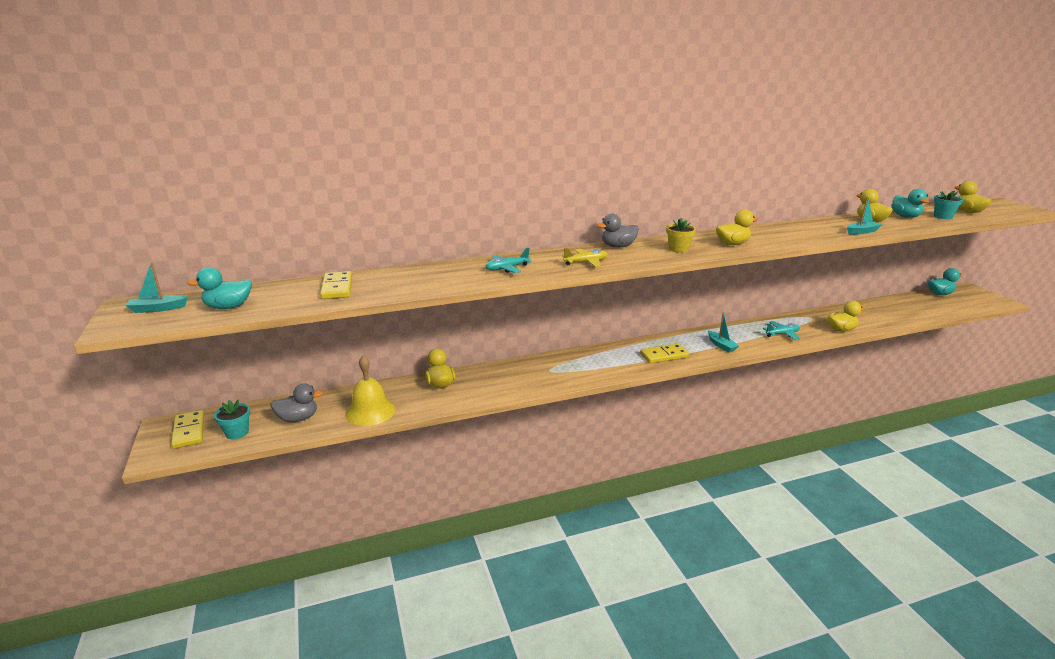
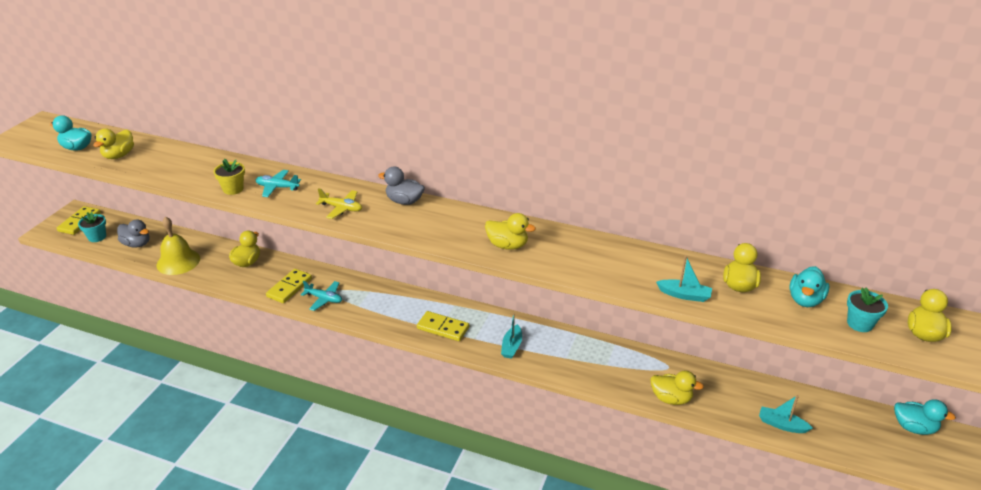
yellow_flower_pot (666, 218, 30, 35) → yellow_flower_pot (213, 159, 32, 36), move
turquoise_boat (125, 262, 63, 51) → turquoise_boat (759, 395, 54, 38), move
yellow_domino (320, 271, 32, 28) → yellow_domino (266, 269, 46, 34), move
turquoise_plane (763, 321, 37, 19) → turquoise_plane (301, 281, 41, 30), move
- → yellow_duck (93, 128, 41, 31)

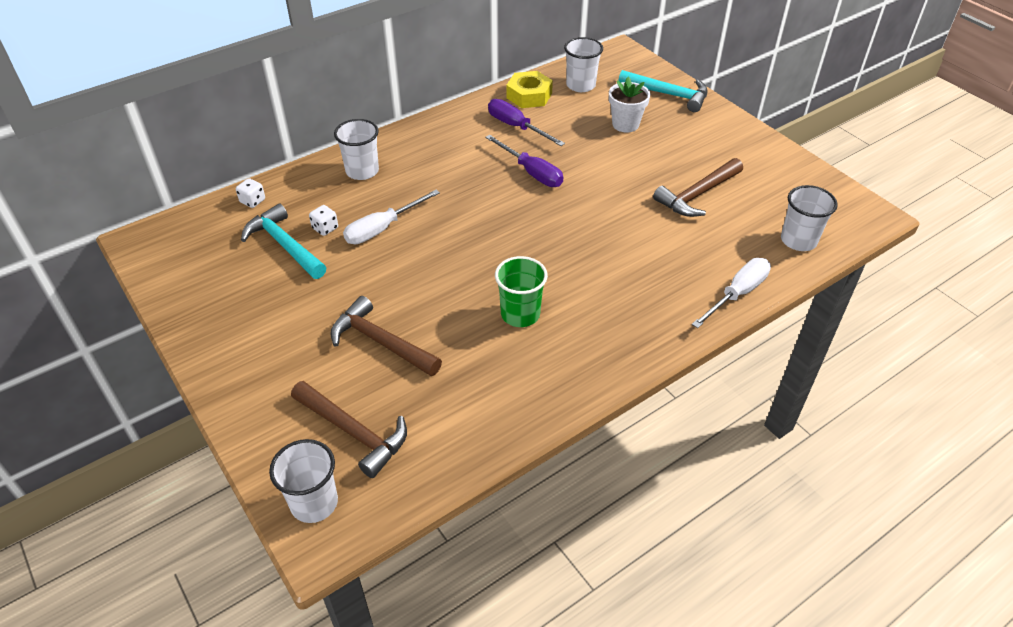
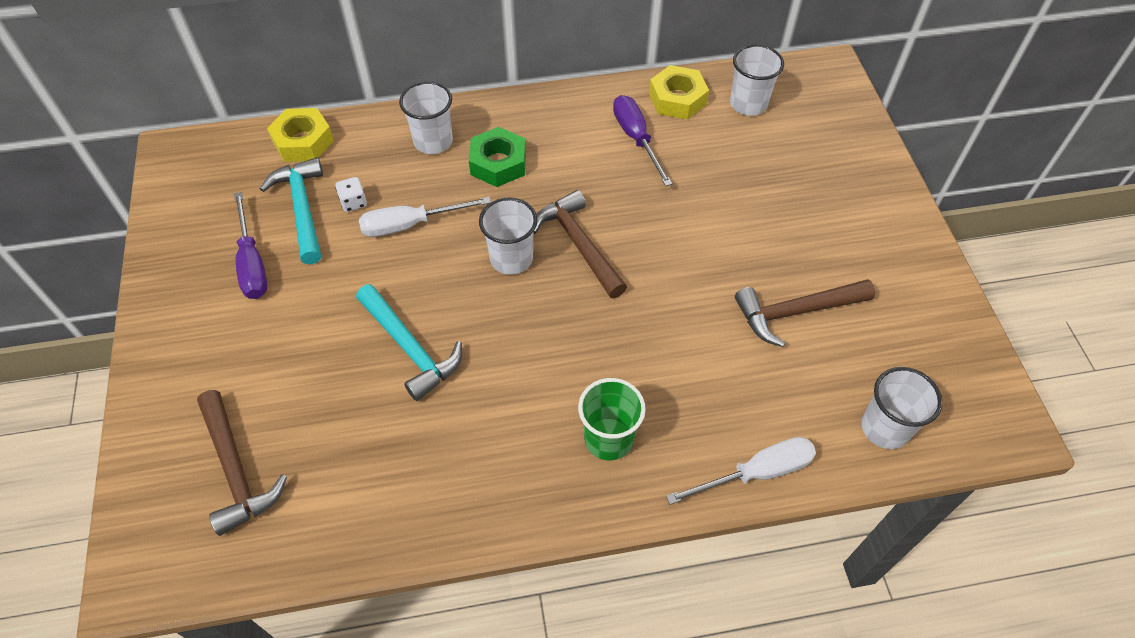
turquoise_hammer (618, 70, 90, 42) → turquoise_hammer (356, 284, 106, 117), move
white_flower_pot (609, 77, 41, 56) → -
purple_screwdriver (485, 135, 78, 52) → purple_screwdriver (234, 192, 33, 107), move
white_dice (236, 178, 29, 30) → yellow_nut (267, 108, 67, 54)
green_cup (495, 256, 53, 71) → green_cup (578, 378, 68, 82), move
brown_hammer (330, 296, 112, 80) → brown_hammer (533, 190, 94, 108), move
white_cup (269, 439, 69, 84) → white_cup (479, 197, 58, 78), move
- → green_nut (469, 127, 57, 60)

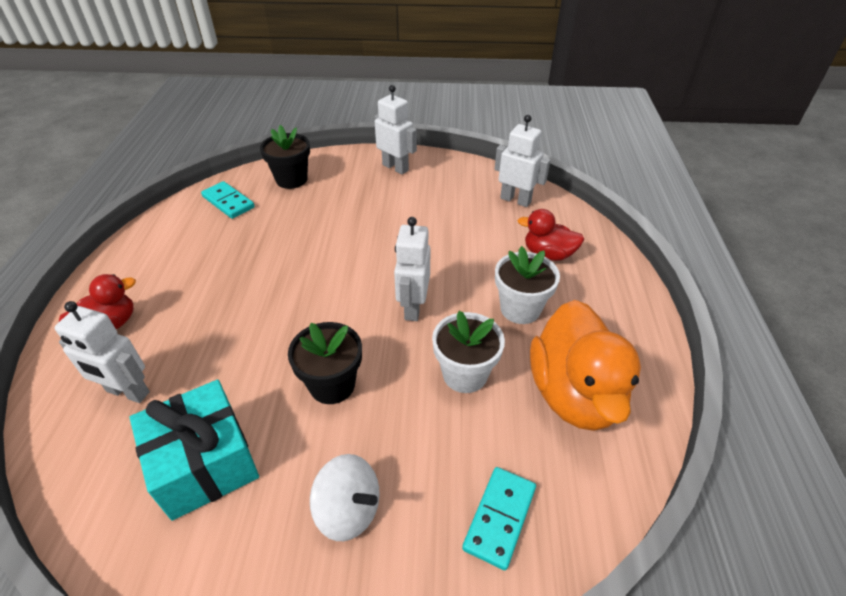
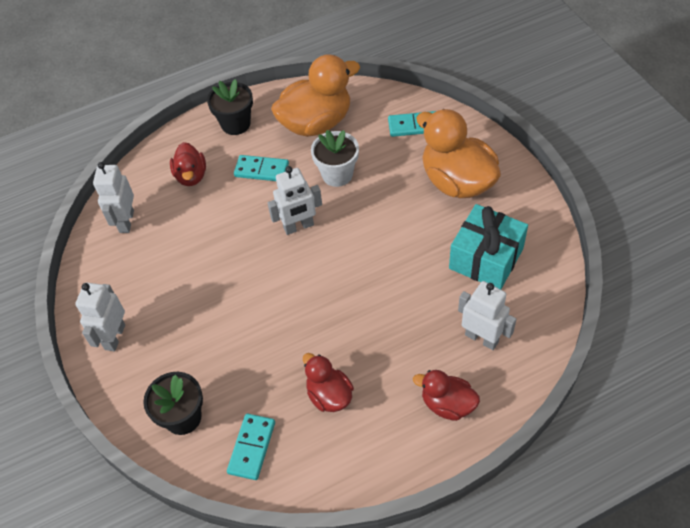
white_flower_pot (495, 246, 65, 78) → turquoise_domino (234, 155, 55, 26)
white_robot (55, 301, 95, 102) → white_robot (458, 281, 59, 69), 45 degrees counterclockwise
black_flower_pot (288, 322, 74, 82) → black_flower_pot (207, 79, 46, 56), move
white_spinning_top (310, 454, 70, 87) → orange_duck (416, 109, 85, 89)
- → red_duck (303, 353, 51, 59)

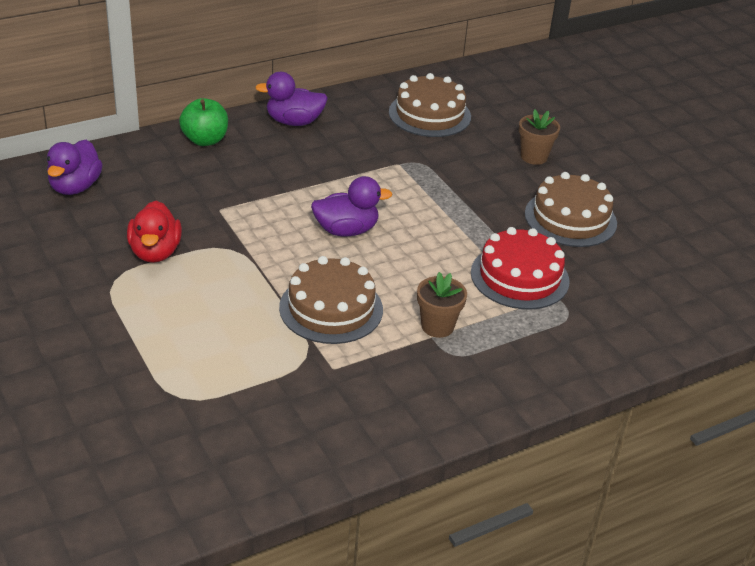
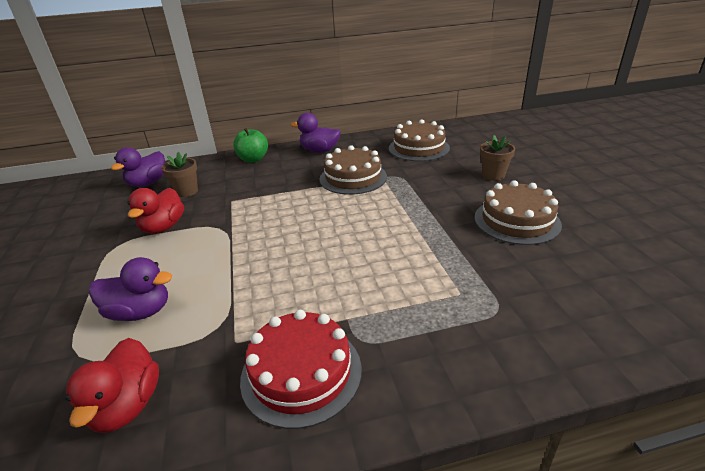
purple_duck (311, 176, 82, 60) → purple_duck (89, 257, 83, 64), move
red_cake (471, 227, 99, 82) → red_cake (240, 310, 122, 119), move
brown_cake (279, 256, 104, 88) → brown_cake (319, 145, 68, 50), move
brown_flower_pot (417, 272, 50, 66) → brown_flower_pot (161, 152, 37, 45), move
- → red_duck (65, 338, 94, 95)

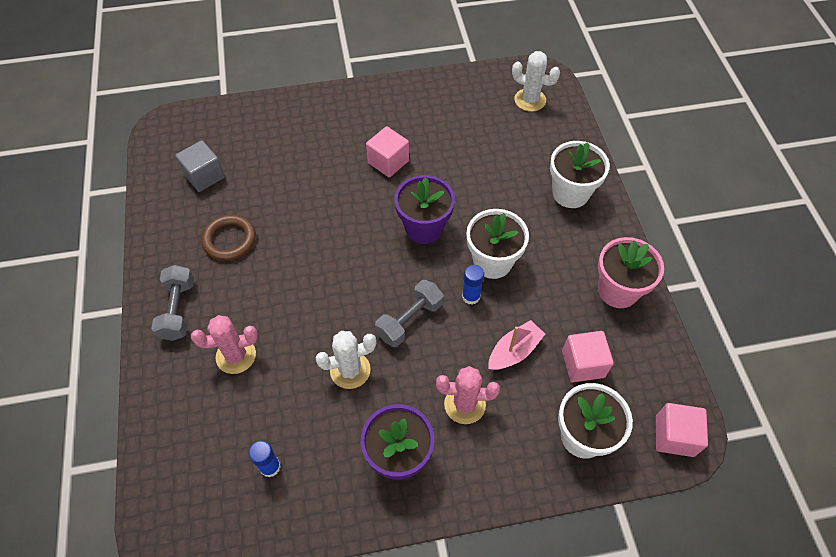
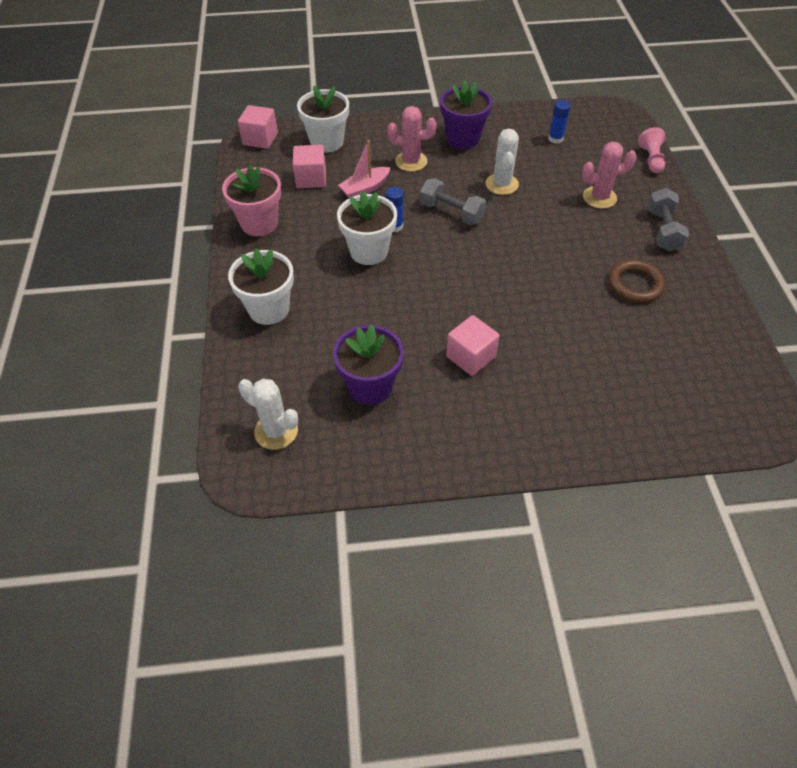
grey_cube (175, 140, 50, 52) → -
purple_flower_pot (394, 175, 61, 69) → purple_flower_pot (333, 325, 71, 80), move
grey_dumbbell (375, 280, 69, 67) → grey_dumbbell (420, 178, 66, 47), 75 degrees clockwise
white_cactus (316, 331, 60, 58) → white_cactus (486, 129, 33, 66), 75 degrees counterclockwise
- → pink_pawn (638, 127, 28, 46)

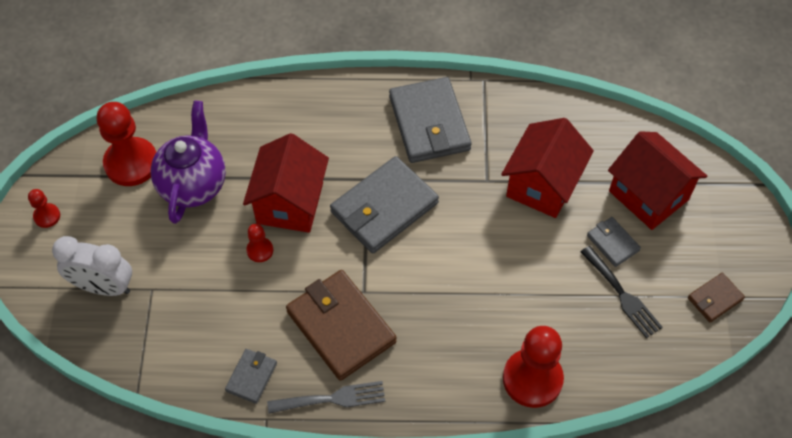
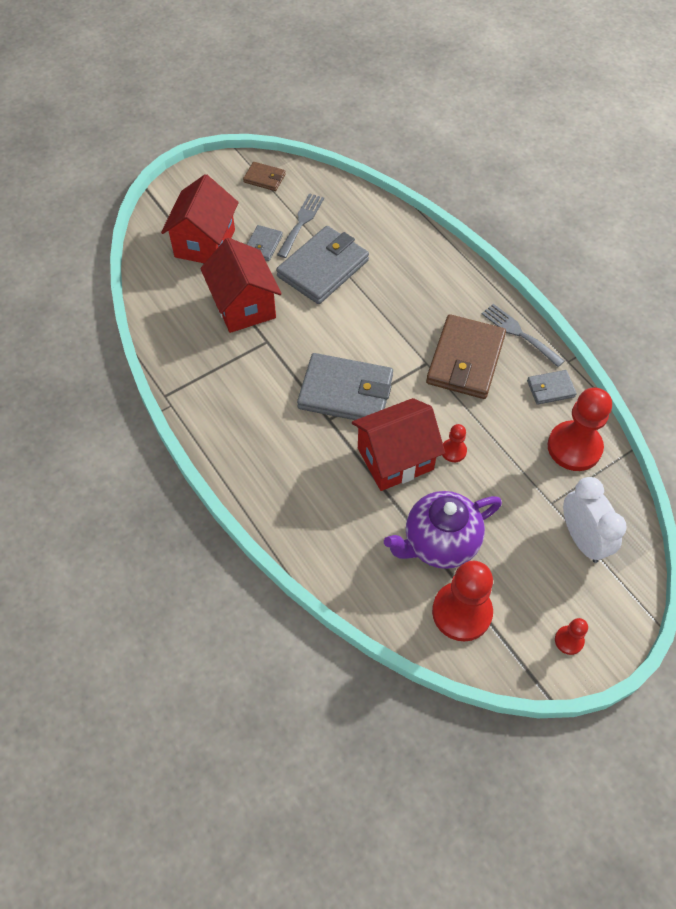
grey_wallet (389, 77, 83, 86) → grey_wallet (276, 226, 93, 78), move
red_house (501, 118, 93, 100) → red_house (200, 238, 81, 95), 75 degrees clockwise
black_fork (581, 246, 82, 92) → grey_fork (277, 193, 47, 65)
red_pawn (503, 326, 61, 82) → red_pawn (548, 388, 64, 83), move

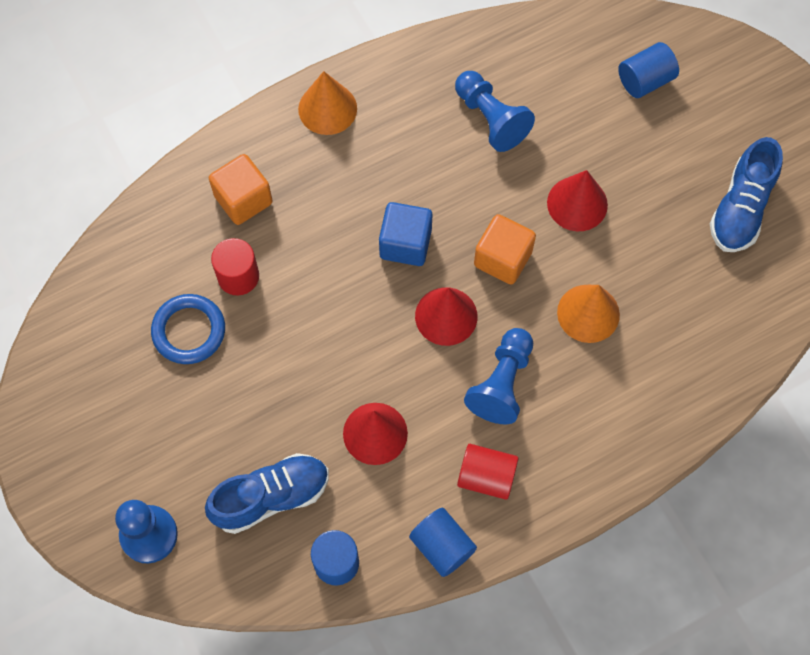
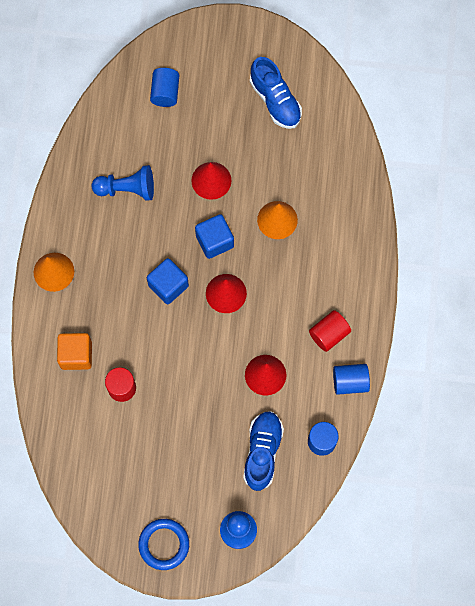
orange_cube (474, 214, 62, 71) → blue_cube (195, 214, 39, 45)
blue_ring (151, 294, 74, 70) → blue_ring (138, 519, 51, 51), move
blue_pawn (464, 328, 69, 96) → -

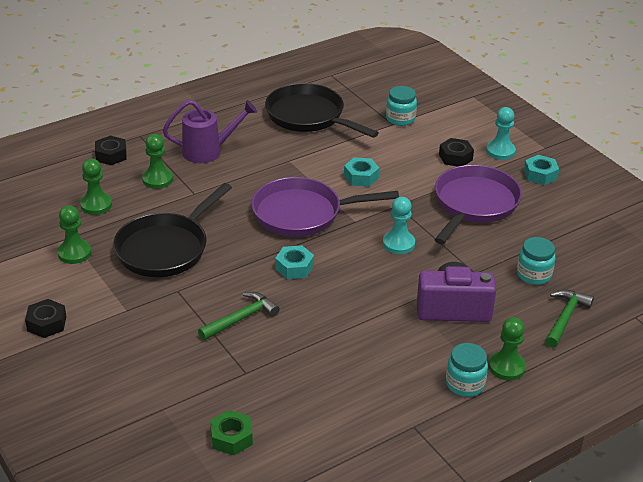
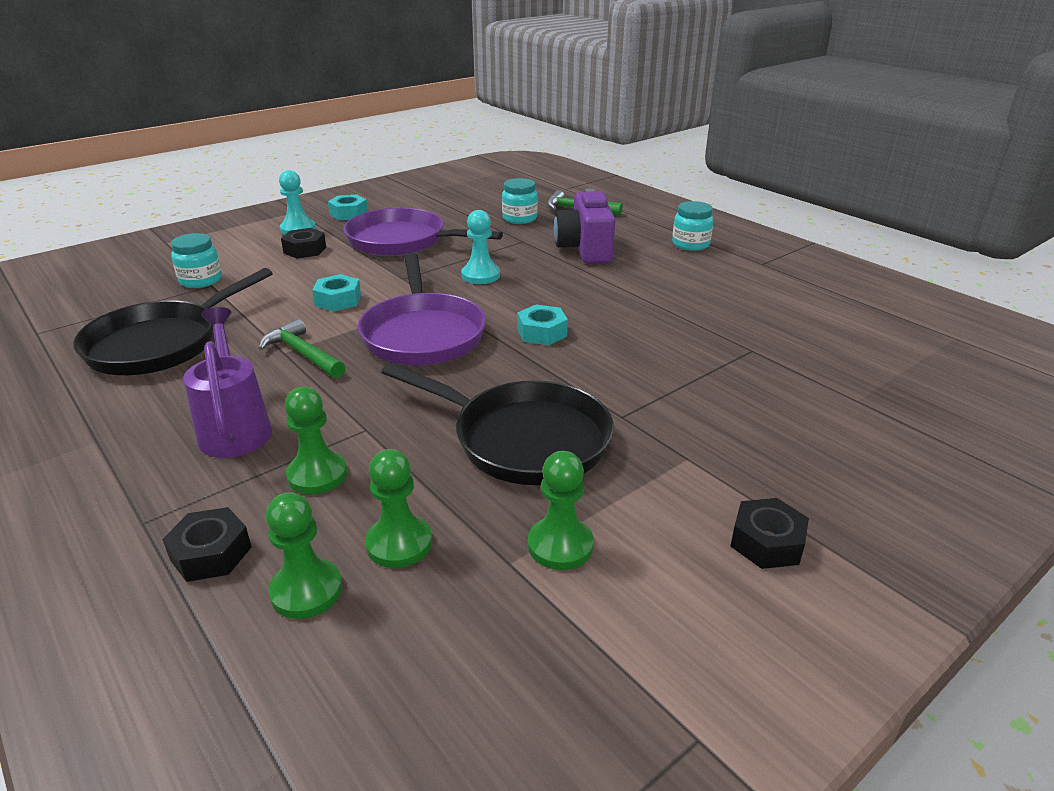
green_hammer (198, 292, 82, 48) → green_hammer (259, 319, 86, 59), move
green_pawn (489, 317, 37, 63) → green_pawn (266, 492, 76, 127), move
green_nut (210, 410, 43, 45) → -

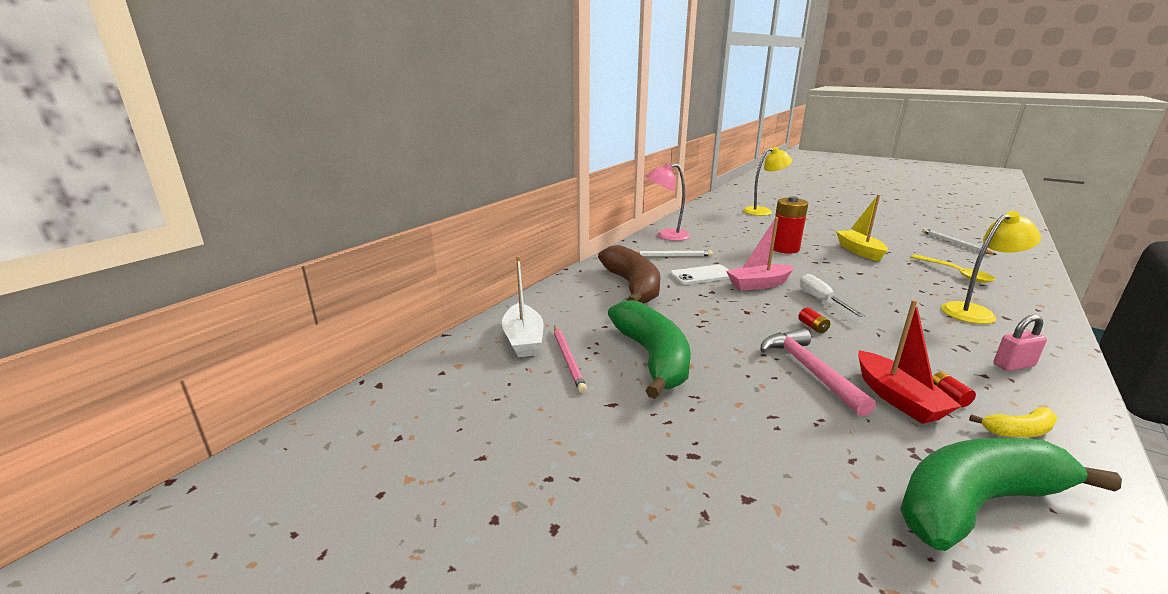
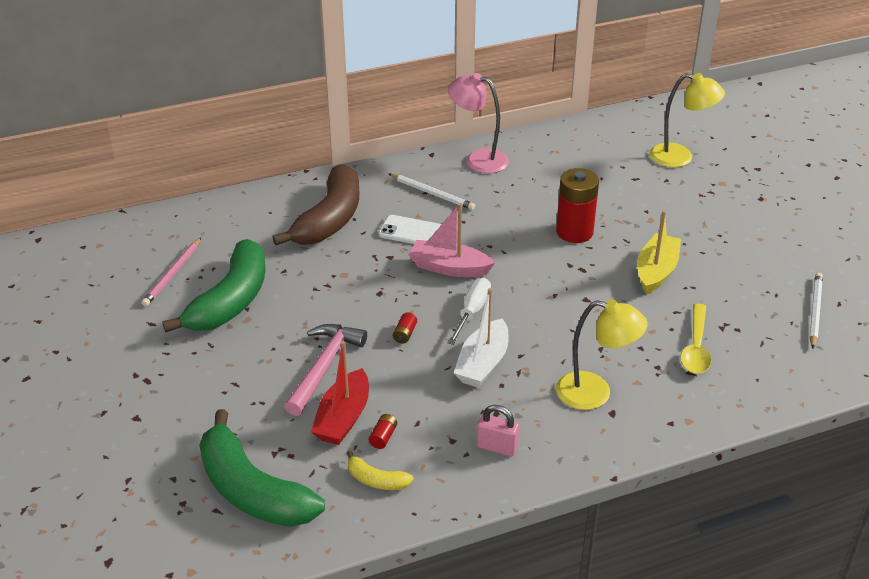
white_boat (502, 256, 42, 101) → white_boat (454, 288, 55, 100), move
green_banana (900, 438, 222, 113) → green_banana (199, 409, 126, 118), 150 degrees counterclockwise

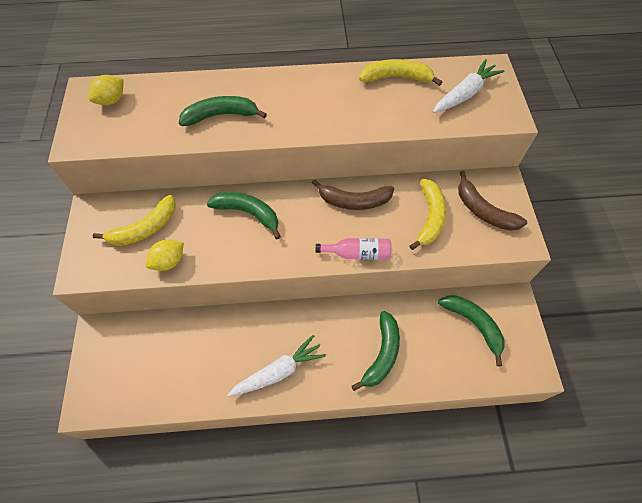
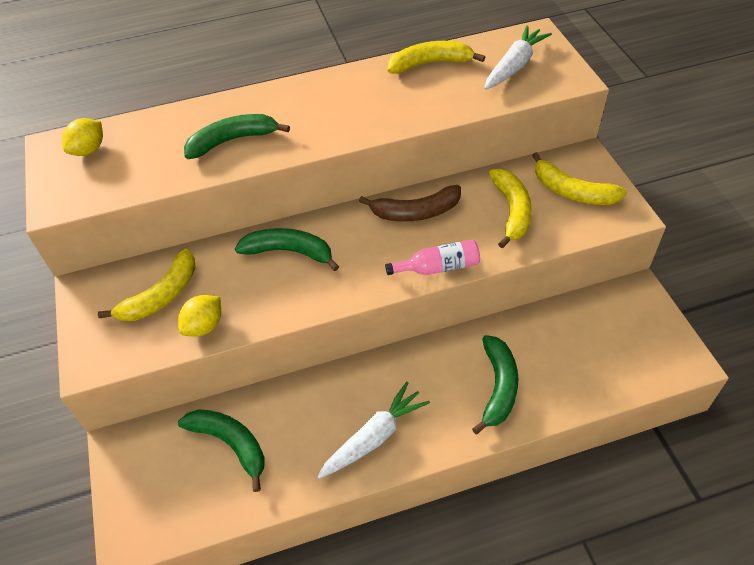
brown_banana (458, 171, 69, 60) → yellow_banana (532, 152, 95, 53)
green_banana (438, 295, 66, 71) → green_banana (178, 409, 87, 83), move

